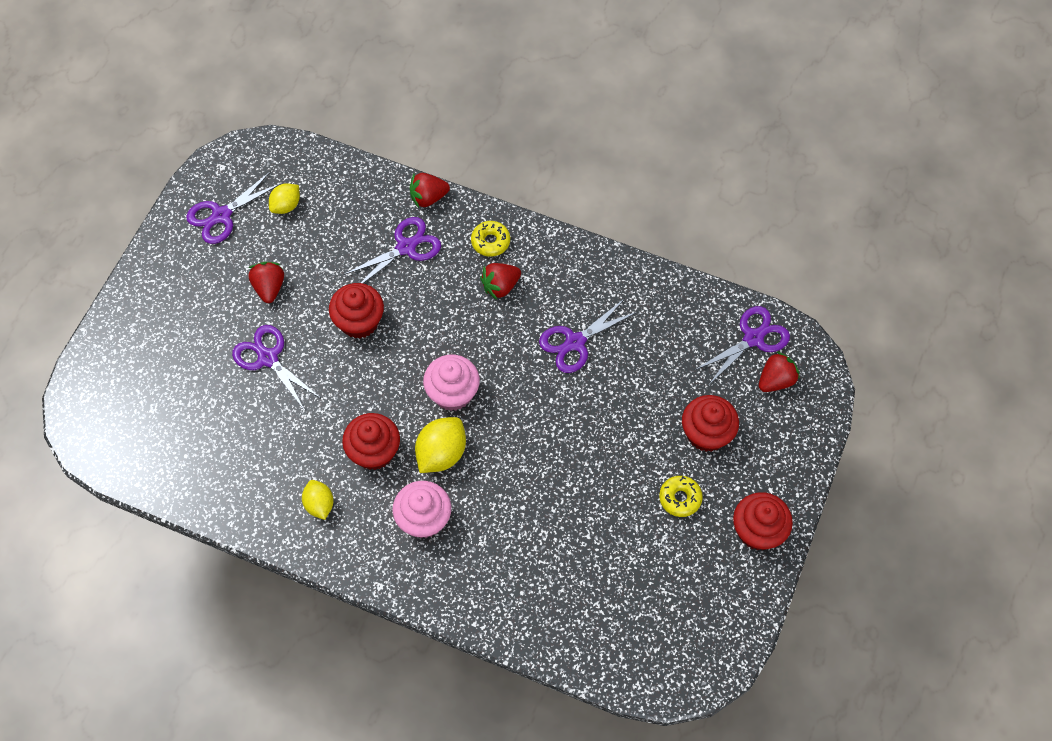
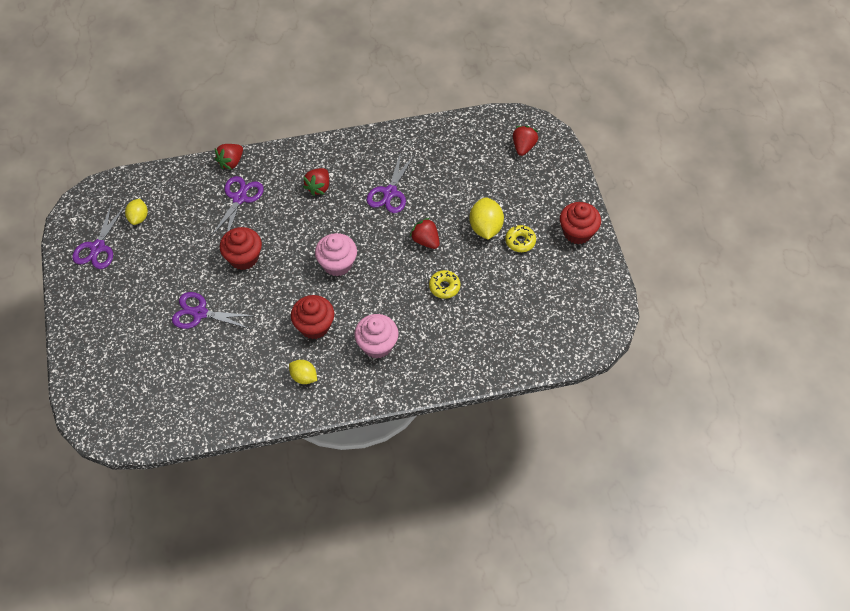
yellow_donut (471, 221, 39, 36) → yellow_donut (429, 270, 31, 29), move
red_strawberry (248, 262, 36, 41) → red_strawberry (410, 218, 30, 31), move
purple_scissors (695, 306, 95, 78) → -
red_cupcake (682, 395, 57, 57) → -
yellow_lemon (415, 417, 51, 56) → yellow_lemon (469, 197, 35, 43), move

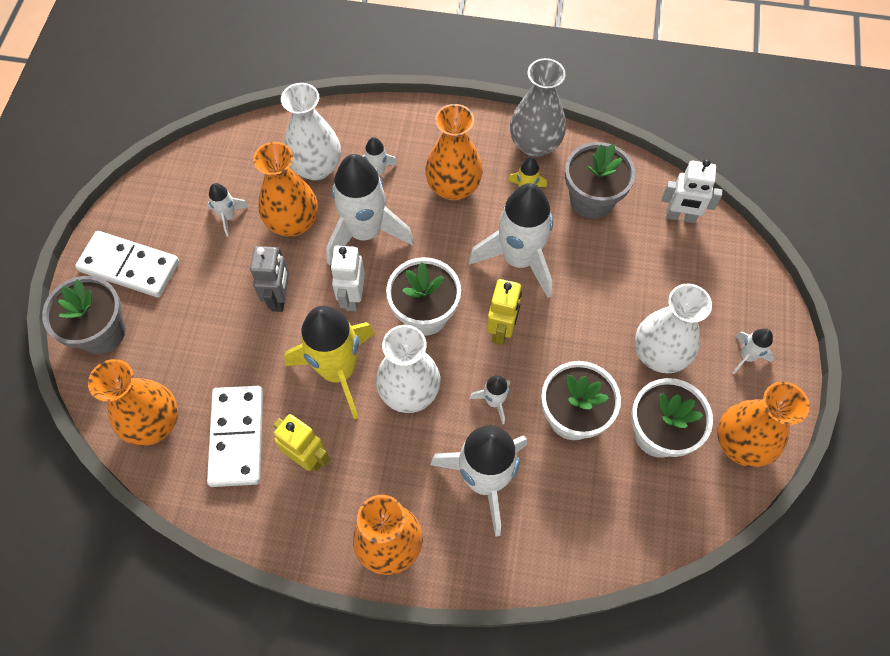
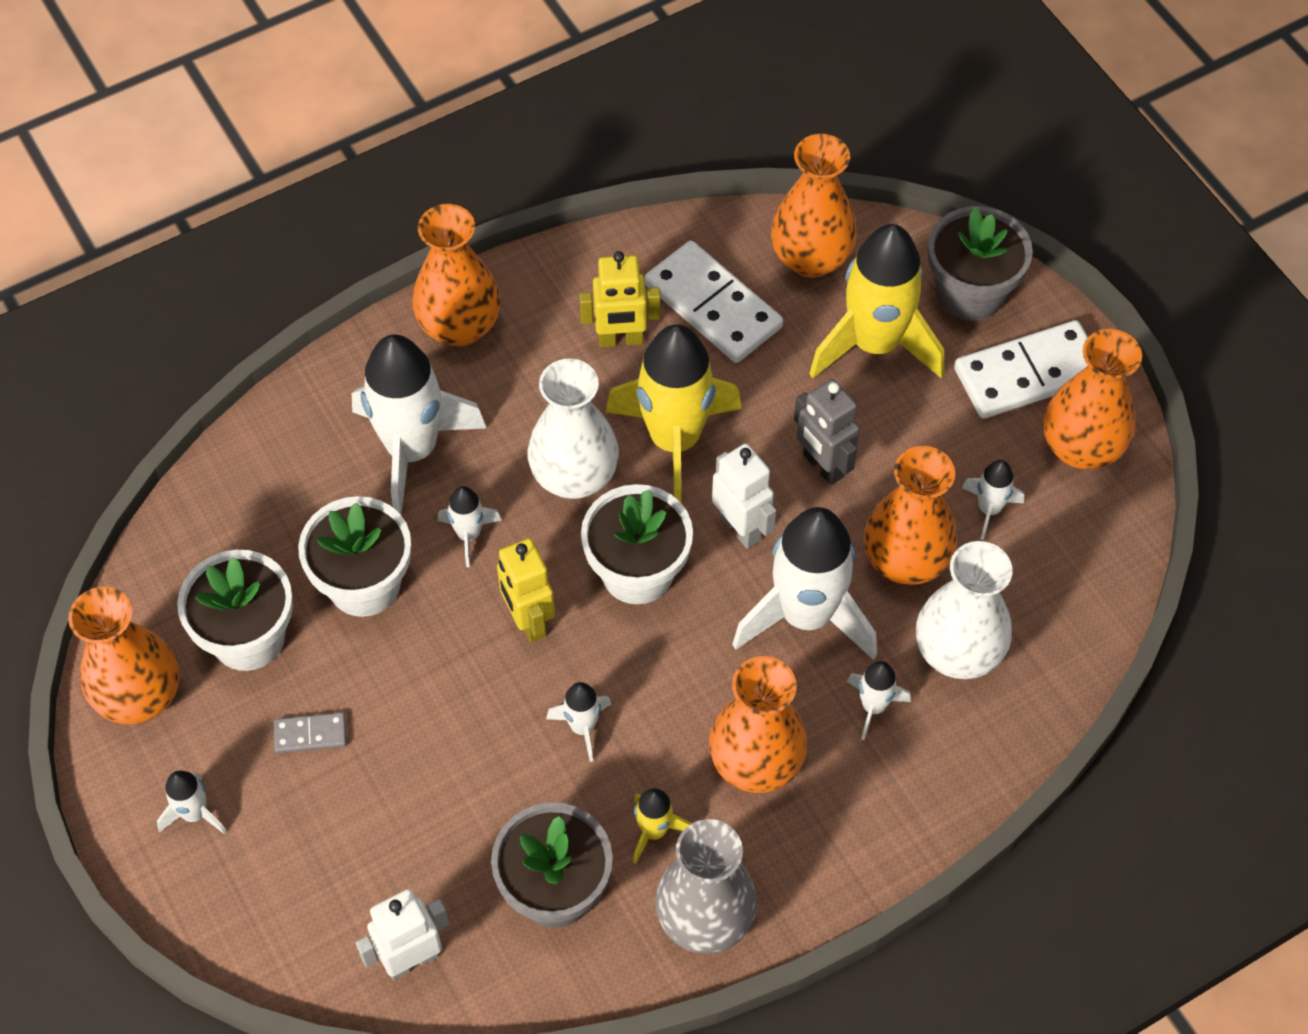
white_rocket (469, 183, 84, 115) → white_rocket (546, 682, 66, 80), x0.46
white_vase (635, 284, 77, 89) → grey_domino (274, 712, 73, 41)
- → yellow_rocket (809, 224, 135, 155)
- → orange_vase (1043, 329, 99, 140)

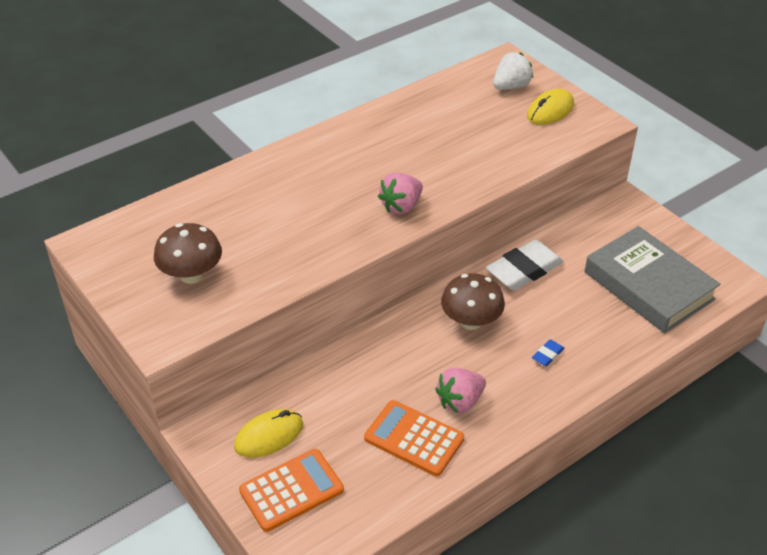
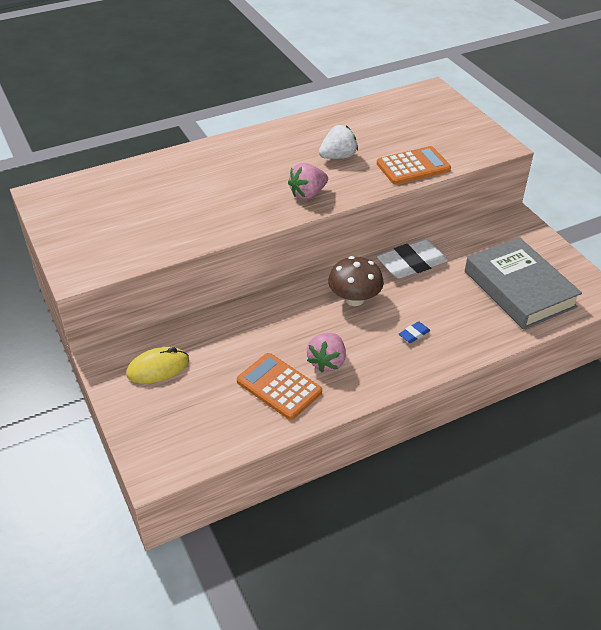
white_strawberry (493, 53, 40, 37) → white_strawberry (319, 125, 39, 34), move
yellow_mouse (527, 89, 47, 36) → -
brown_mushroom (154, 223, 68, 61) → -
pink_strawberry (435, 368, 51, 45) → pink_strawberry (307, 333, 39, 40), 45 degrees counterclockwise
orange_calculator (239, 449, 105, 83) → orange_calculator (377, 146, 74, 39), move

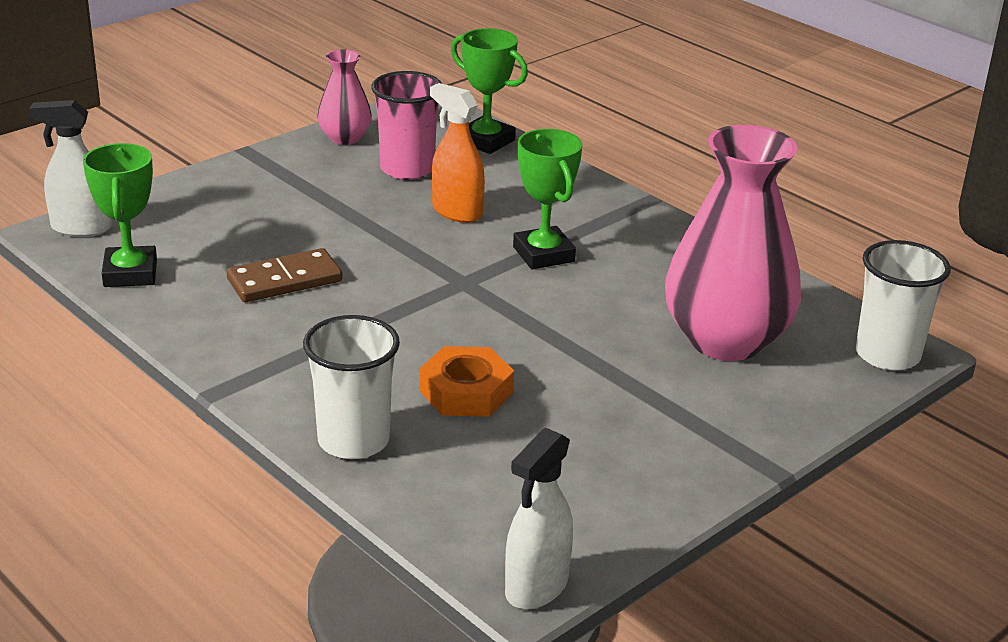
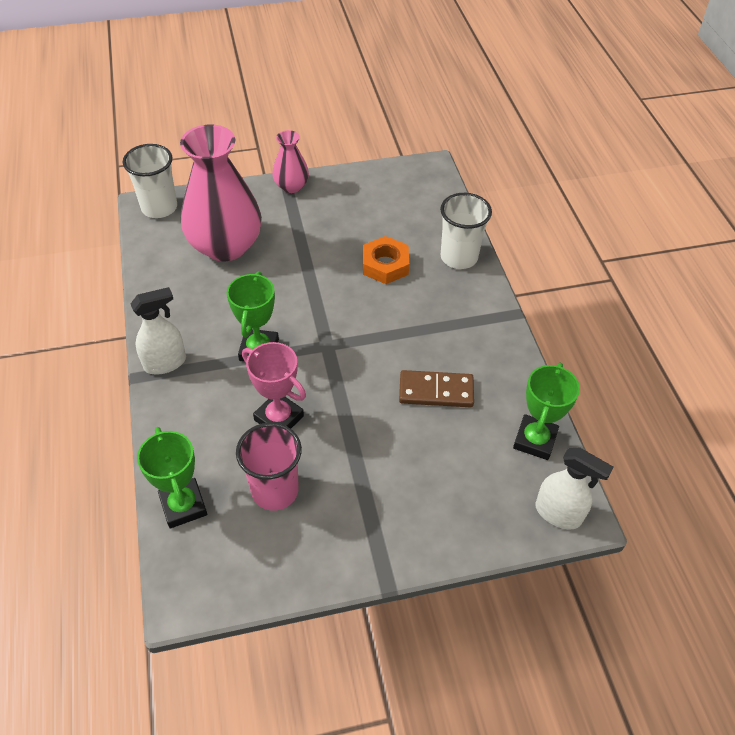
pink_vase (317, 49, 55, 96) → pink_vase (272, 130, 37, 63), move
orange_spray_bottle (430, 83, 55, 140) → pink_trophy (242, 342, 64, 87)
white_spray_bottle (505, 428, 68, 182) → white_spray_bottle (130, 287, 56, 87), move

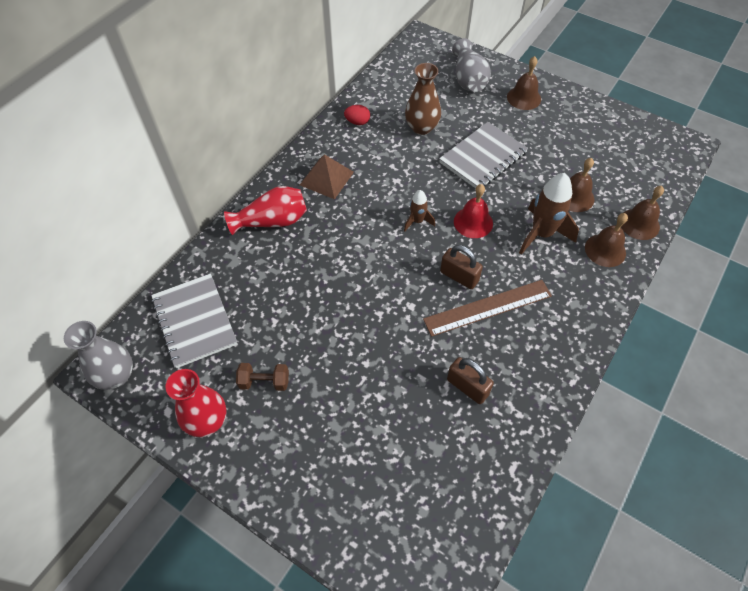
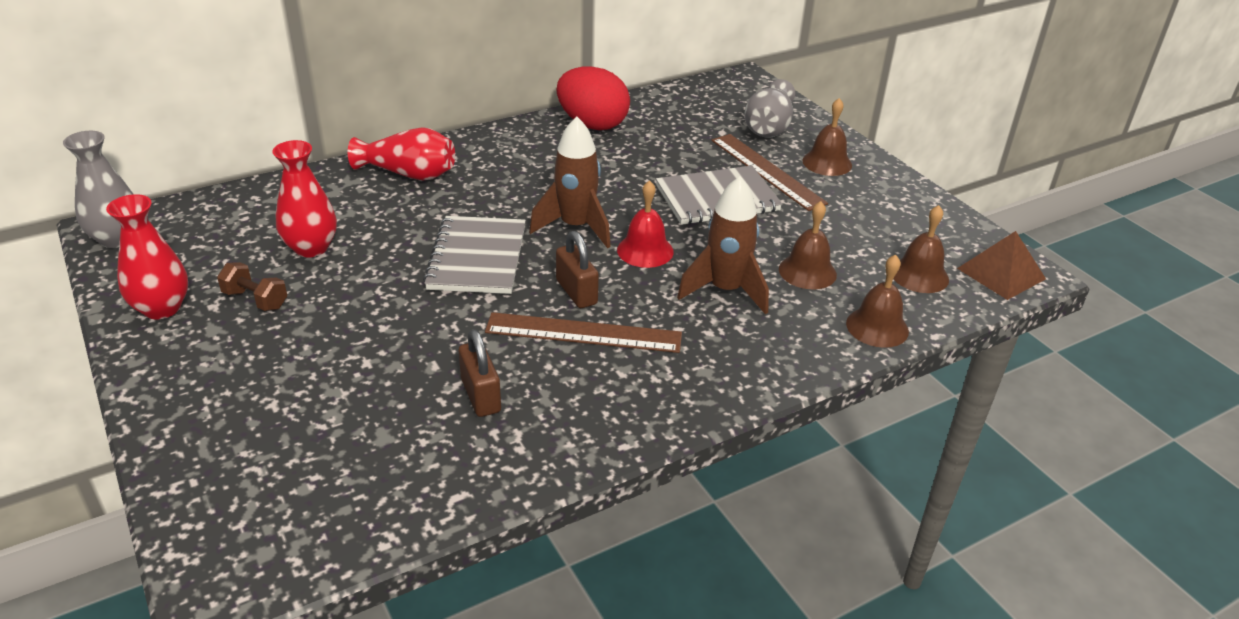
brown_vase (405, 63, 36, 72) → -
red_egg (344, 105, 26, 20) → red_egg (556, 67, 74, 63), x2.24
brown_pyramid (300, 154, 54, 45) → brown_pyramid (957, 231, 89, 69), move
brown_rocket (404, 190, 31, 41) → brown_rocket (529, 117, 82, 132), x1.85
brown_bell (585, 213, 43, 54) → brown_bell (893, 205, 56, 88), move
grey_notebook (151, 274, 86, 94) → grey_notebook (423, 216, 103, 78), move
- → brown_ruler (711, 134, 117, 77)
- → red_vase (272, 140, 65, 118)

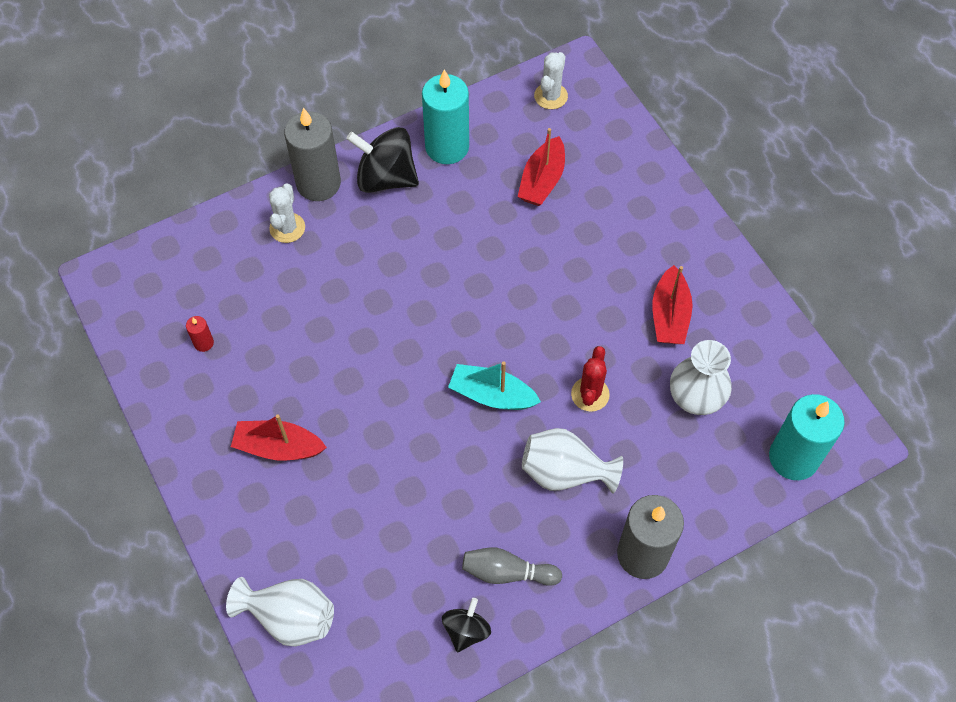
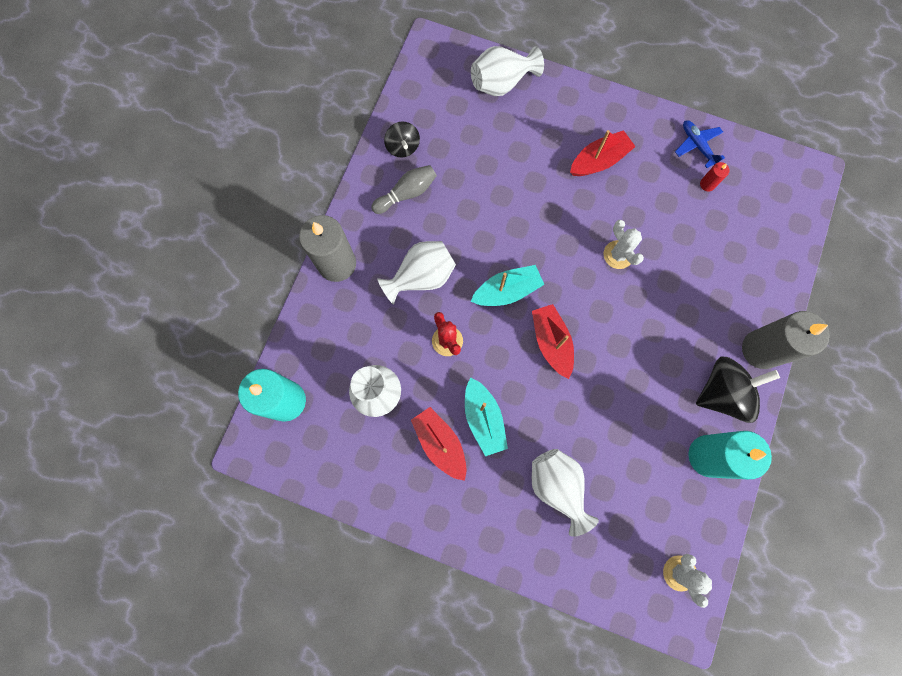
red_boat (518, 128, 47, 78) → red_boat (532, 304, 42, 75), move
white_cactus (269, 183, 36, 60) → white_cactus (603, 220, 41, 49), move
- → blue_plane (675, 120, 50, 48)
- → turquoise_boat (465, 378, 43, 79)
- → white_vase (532, 449, 67, 88)

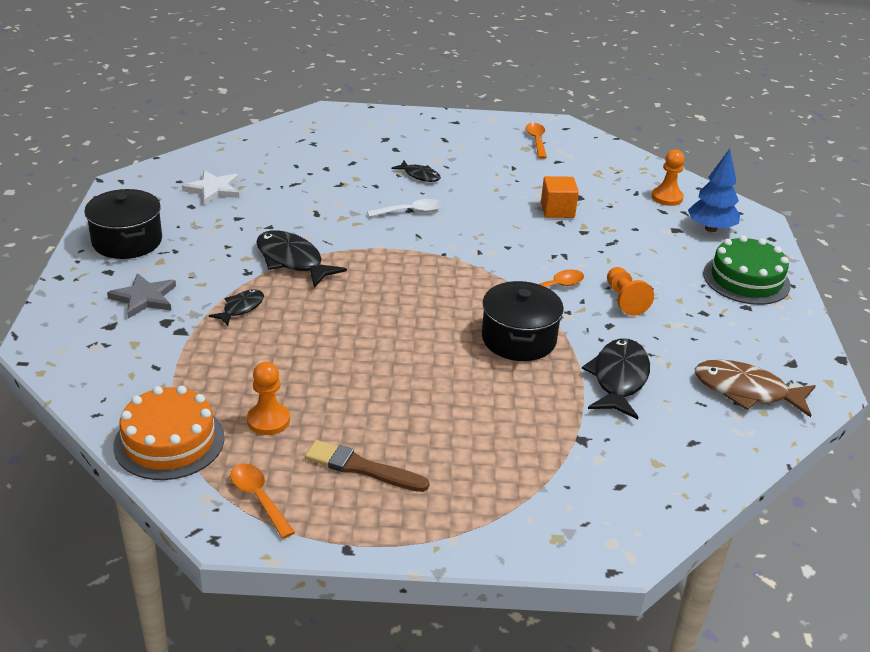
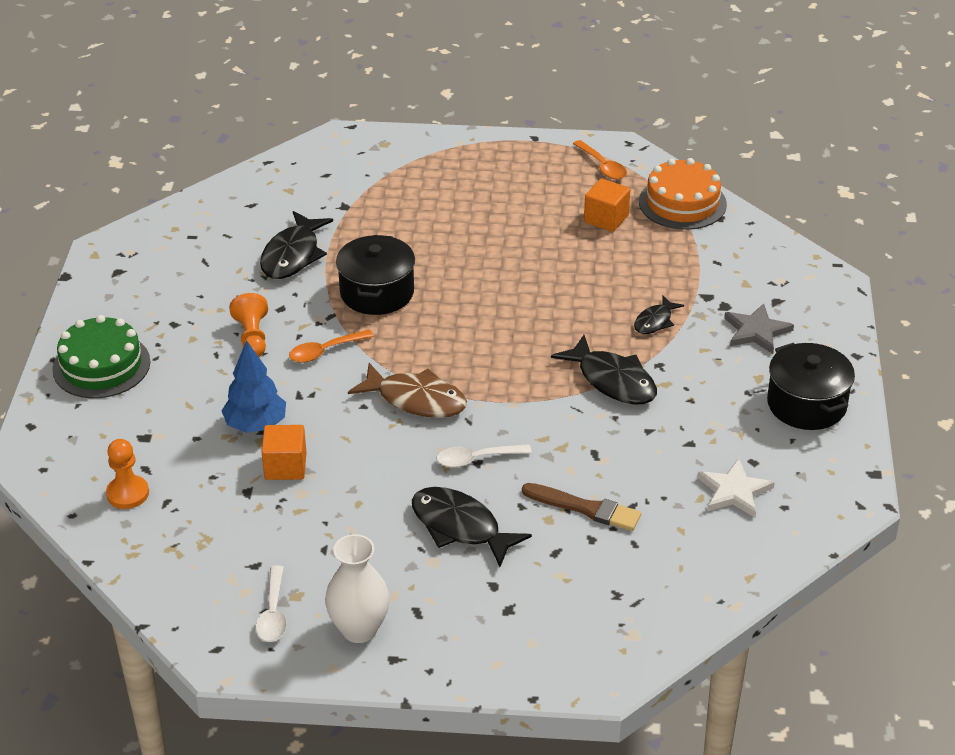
orange_spoon (526, 123, 21, 36) → white_spoon (256, 566, 31, 76)
blue_tree (688, 149, 52, 83) → blue_tree (222, 340, 64, 93), move
black_fish (391, 161, 50, 21) → black_fish (412, 487, 120, 80), x1.78
brown_fish (695, 359, 121, 58) → brown_fish (348, 363, 119, 55), move
orange_pawn (247, 362, 43, 73) → orange_cube (584, 178, 46, 54)
brown_brush (305, 440, 124, 52) → brown_brush (522, 483, 119, 48), move
- → white_vase (325, 534, 65, 109)

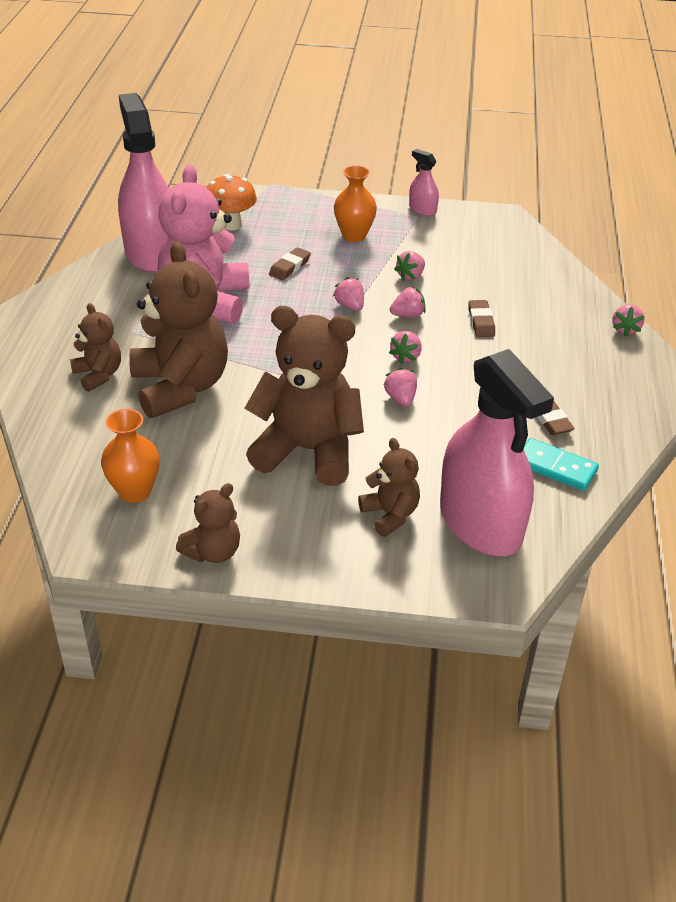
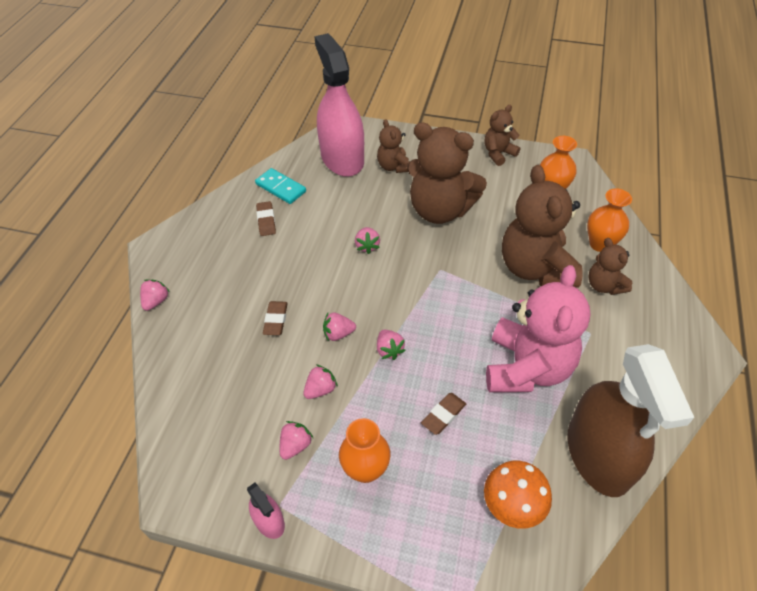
pink_spray_bottle (118, 93, 51, 180) → brown_spray_bottle (567, 344, 127, 153)
pink_strawberry (389, 331, 33, 33) → pink_strawberry (280, 421, 33, 39), move
- → orange_vase (587, 188, 45, 64)

